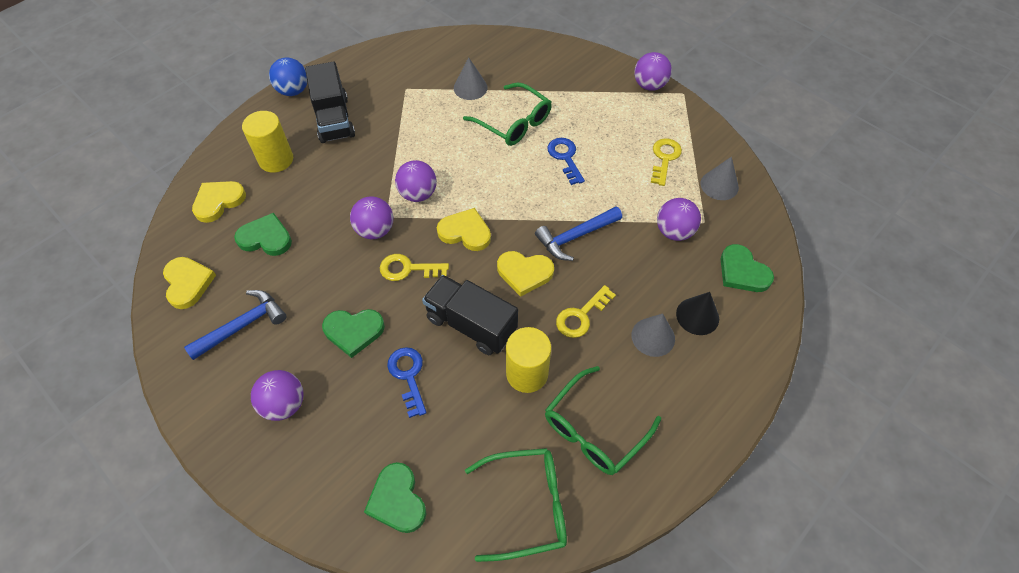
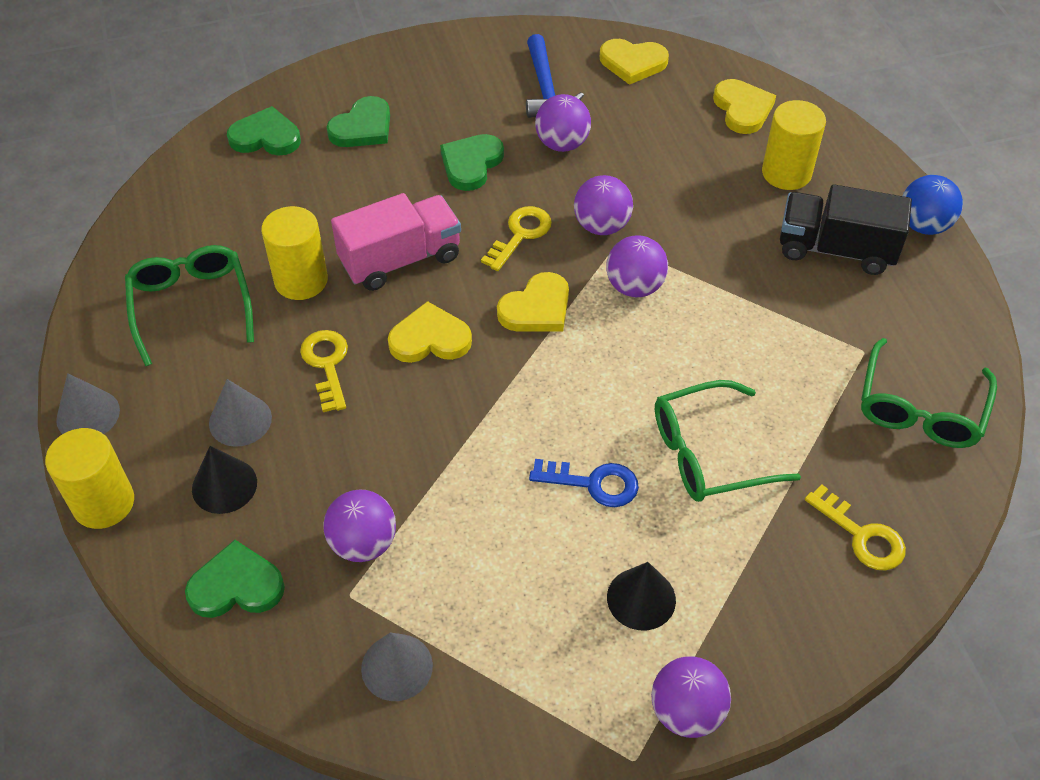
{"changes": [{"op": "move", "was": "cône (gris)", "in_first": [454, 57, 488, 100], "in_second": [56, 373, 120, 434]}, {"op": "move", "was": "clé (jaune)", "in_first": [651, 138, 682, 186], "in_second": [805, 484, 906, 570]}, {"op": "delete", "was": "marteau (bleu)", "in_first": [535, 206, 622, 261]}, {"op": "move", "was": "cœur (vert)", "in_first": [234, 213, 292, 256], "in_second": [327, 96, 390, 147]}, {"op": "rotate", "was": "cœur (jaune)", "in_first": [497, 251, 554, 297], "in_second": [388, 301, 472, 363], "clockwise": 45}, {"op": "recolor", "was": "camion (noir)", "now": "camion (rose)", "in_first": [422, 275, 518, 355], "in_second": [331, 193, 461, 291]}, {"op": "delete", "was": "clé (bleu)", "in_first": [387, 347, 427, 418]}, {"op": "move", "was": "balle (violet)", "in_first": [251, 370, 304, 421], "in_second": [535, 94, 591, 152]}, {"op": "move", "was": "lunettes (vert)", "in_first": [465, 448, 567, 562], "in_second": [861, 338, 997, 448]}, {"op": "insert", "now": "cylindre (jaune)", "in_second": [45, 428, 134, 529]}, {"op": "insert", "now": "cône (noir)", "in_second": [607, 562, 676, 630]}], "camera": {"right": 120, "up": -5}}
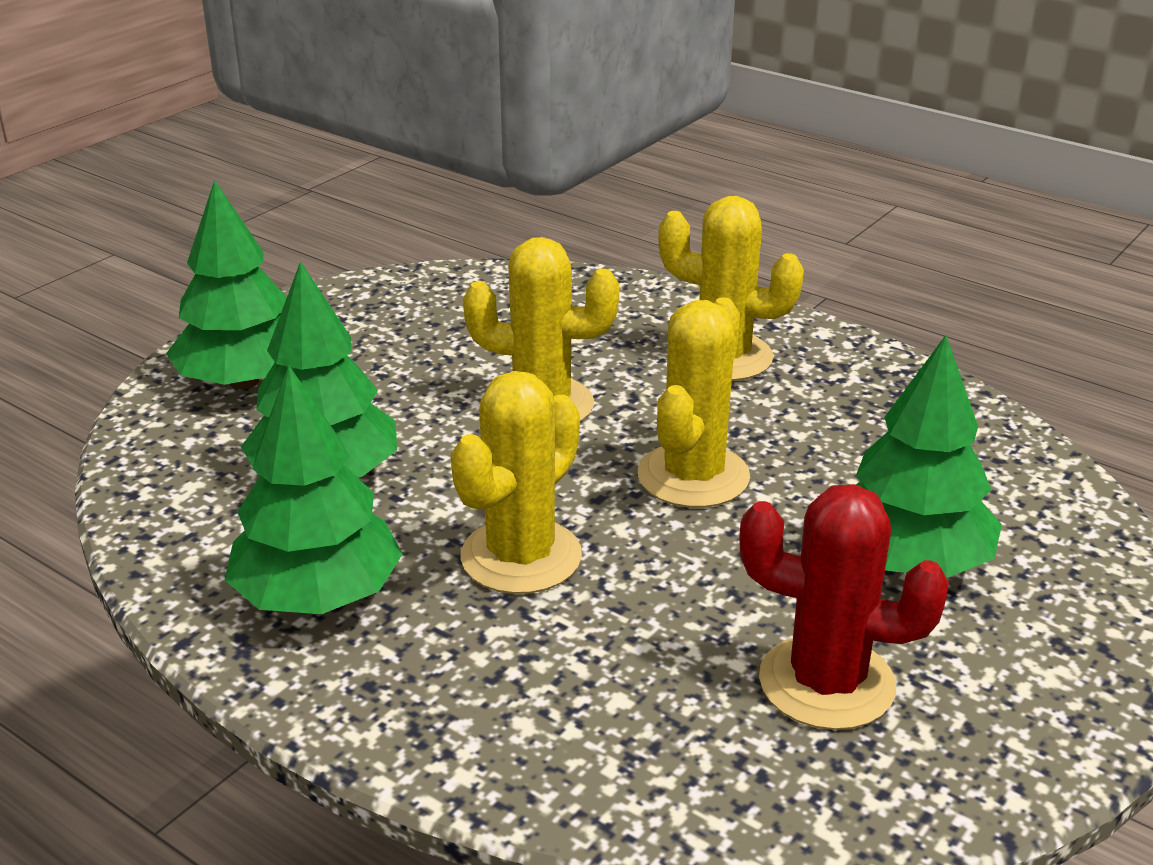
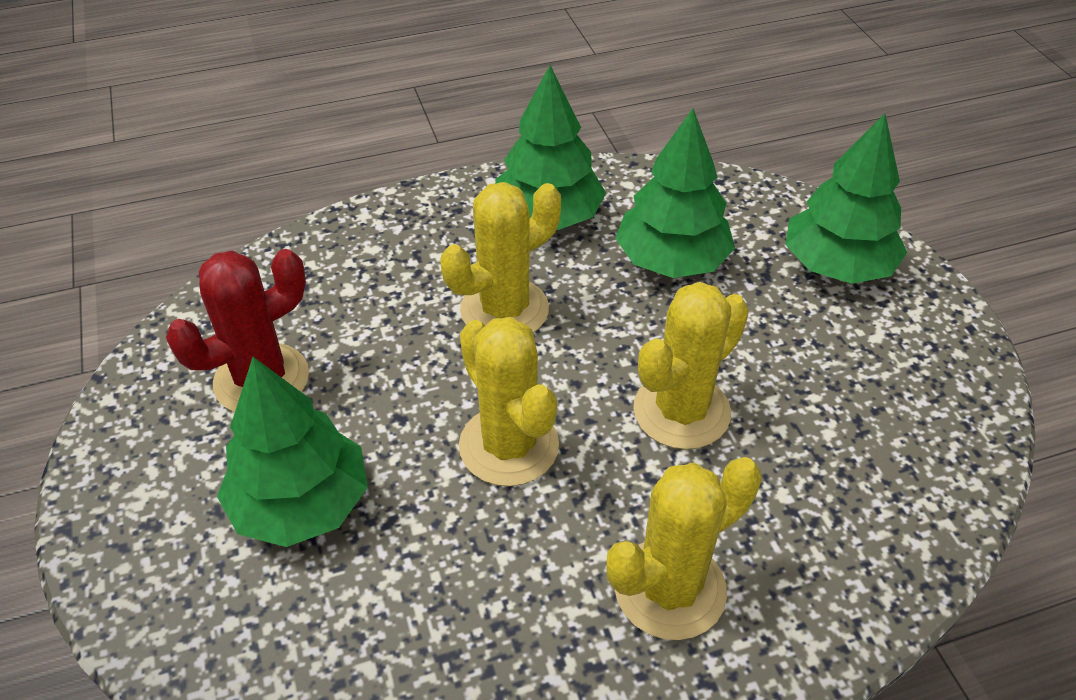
{"changes": [{"op": "rotate", "was": "cactus (jaune)", "in_first": [451, 371, 582, 594], "in_second": [440, 182, 561, 333], "clockwise": 75}], "camera": {"right": 125, "up": 15}}
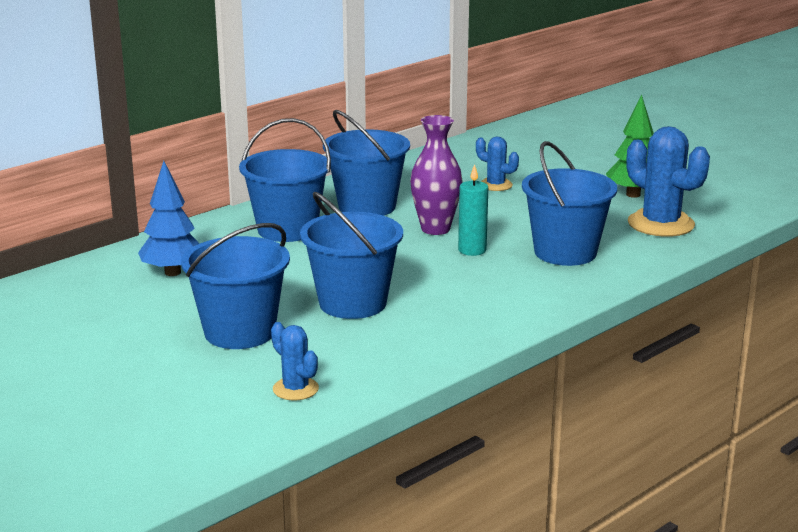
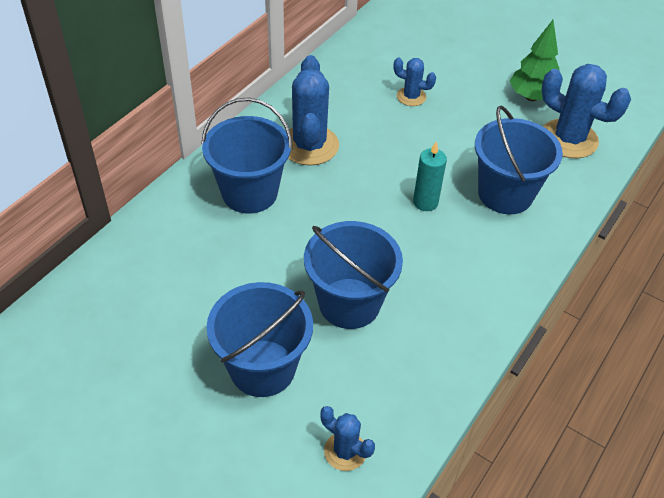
{"changes": [{"op": "replace", "was": "seau (bleu)", "now": "cactus (bleu)", "in_first": [323, 110, 410, 216], "in_second": [288, 55, 339, 165]}, {"op": "delete", "was": "vase (violet)", "in_first": [410, 115, 463, 235]}, {"op": "delete", "was": "arbre (bleu)", "in_first": [138, 161, 200, 276]}], "camera": {"right": -15, "up": 25}}
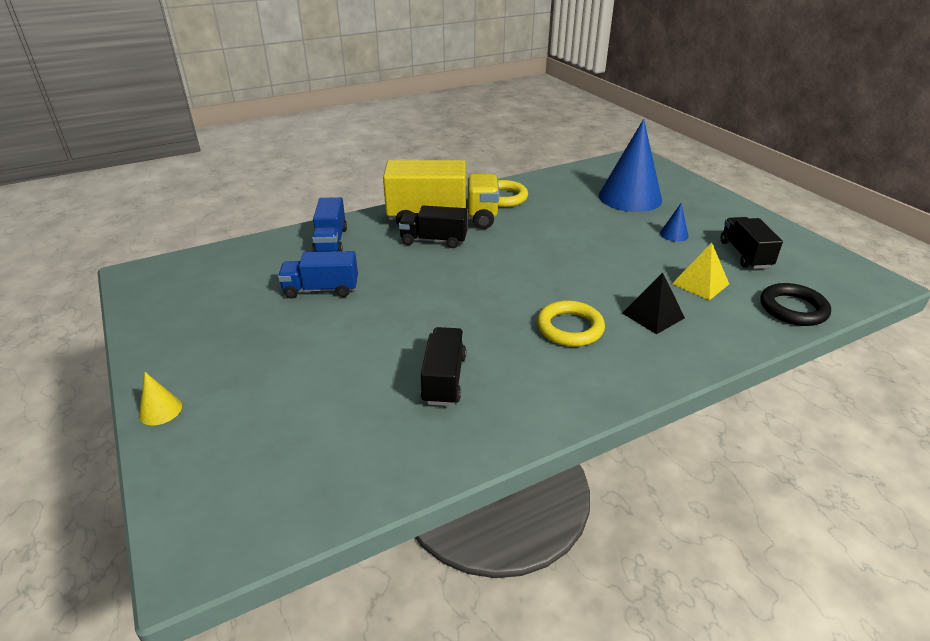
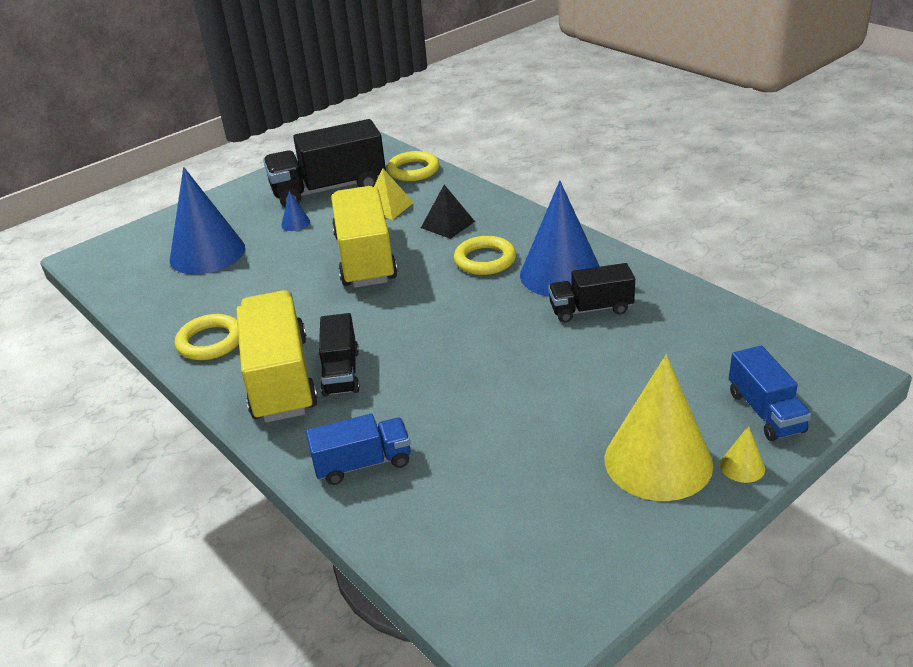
{"changes": [{"op": "resize", "was": "camion (noir)", "in_first": [720, 217, 783, 269], "in_second": [263, 119, 386, 207], "ratio": 1.77}, {"op": "move", "was": "camion (bleu)", "in_first": [278, 251, 358, 298], "in_second": [729, 346, 811, 441]}, {"op": "recolor", "was": "anneau (noir)", "now": "anneau (jaune)", "in_first": [760, 283, 831, 326], "in_second": [387, 151, 439, 181]}, {"op": "insert", "now": "cône (bleu)", "in_second": [520, 181, 600, 297]}, {"op": "insert", "now": "camion (jaune)", "in_second": [331, 186, 398, 288]}, {"op": "insert", "now": "cône (jaune)", "in_second": [605, 355, 713, 501]}], "camera": {"right": -100, "up": 0}}
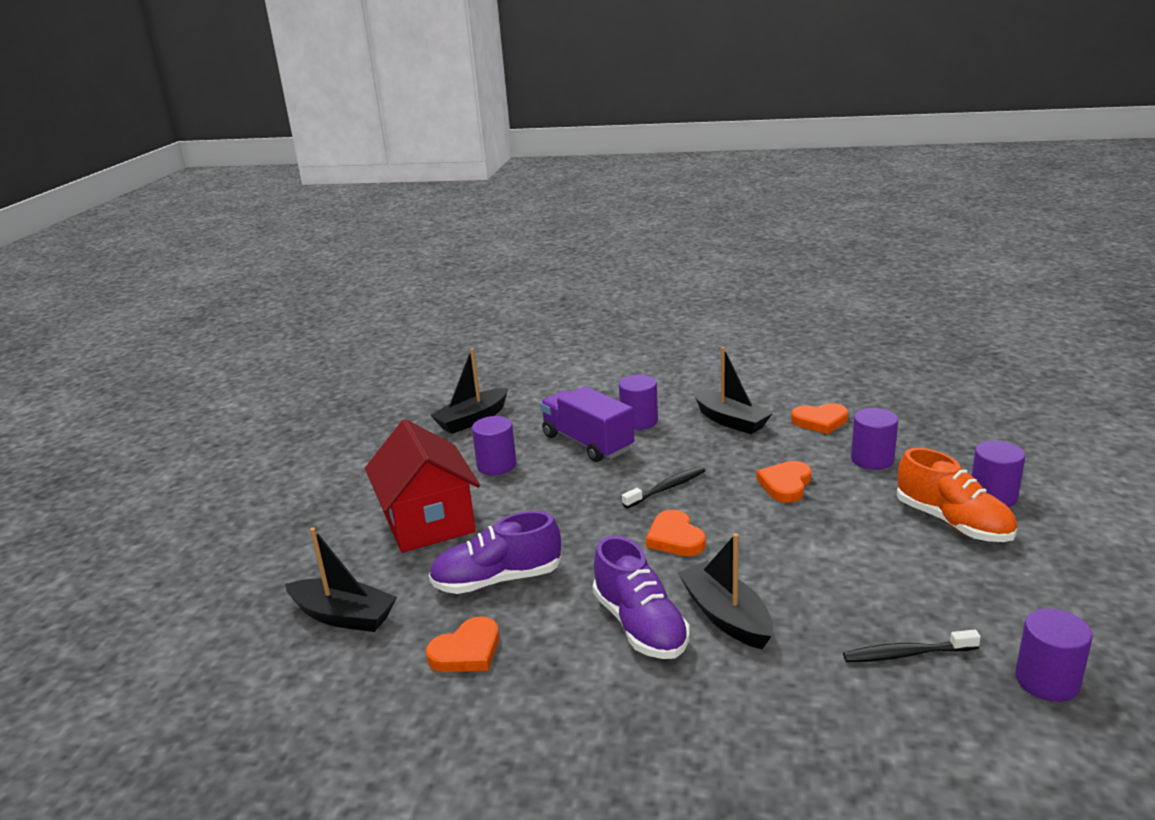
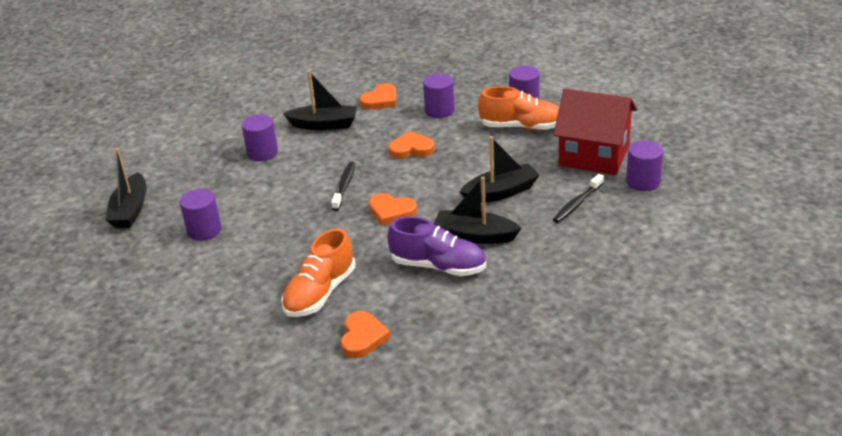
{"changes": [{"op": "delete", "was": "camion (violet)", "in_first": [540, 386, 634, 462]}, {"op": "move", "was": "maison (rouge)", "in_first": [365, 419, 480, 553], "in_second": [553, 89, 637, 175]}, {"op": "rotate", "was": "cœur (orange)", "in_first": [756, 461, 811, 503], "in_second": [388, 131, 435, 159], "clockwise": 105}, {"op": "recolor", "was": "chaussure (violet)", "now": "chaussure (orange)", "in_first": [429, 511, 562, 594], "in_second": [281, 228, 355, 317]}, {"op": "move", "was": "bateau (noir)", "in_first": [285, 527, 397, 632], "in_second": [460, 136, 540, 203]}], "camera": {"right": -45, "up": 10}}
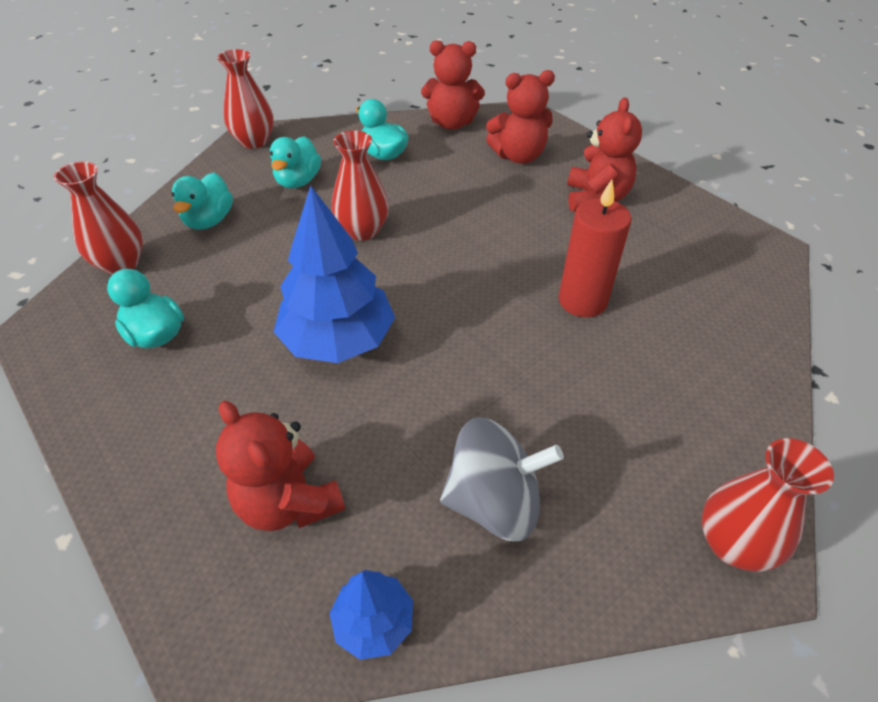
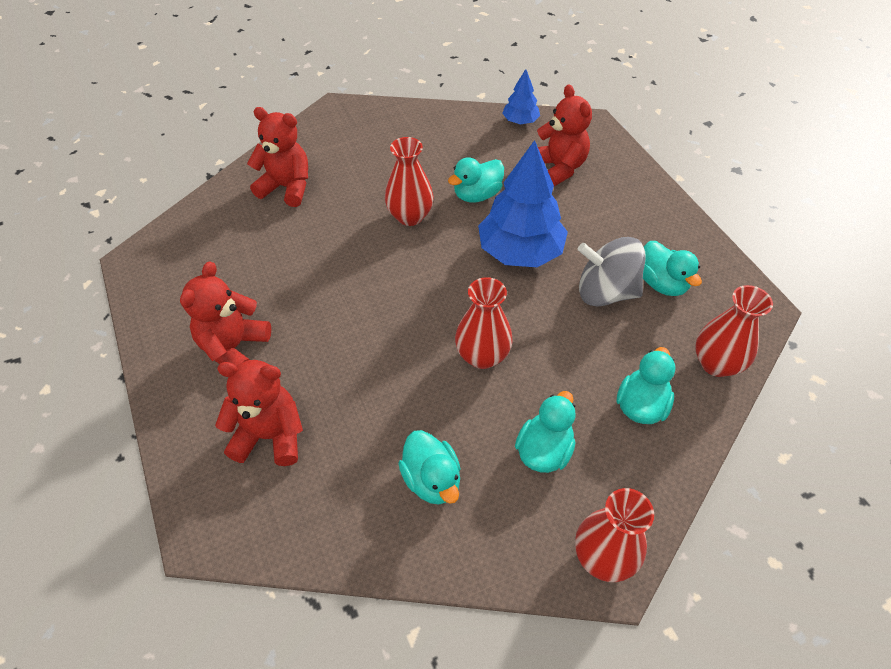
{"changes": [{"op": "move", "was": "ours en peluche (rouge)", "in_first": [421, 40, 485, 130], "in_second": [247, 107, 308, 207]}, {"op": "delete", "was": "bougie (rouge)", "in_first": [559, 180, 632, 317]}, {"op": "move", "was": "toupie (gris)", "in_first": [440, 418, 564, 541], "in_second": [578, 237, 646, 307]}, {"op": "move", "was": "vase (rouge)", "in_first": [702, 438, 834, 572], "in_second": [385, 137, 434, 226]}, {"op": "insert", "now": "canard (turquoise)", "in_second": [448, 157, 504, 203]}], "camera": {"right": -165, "up": 5}}
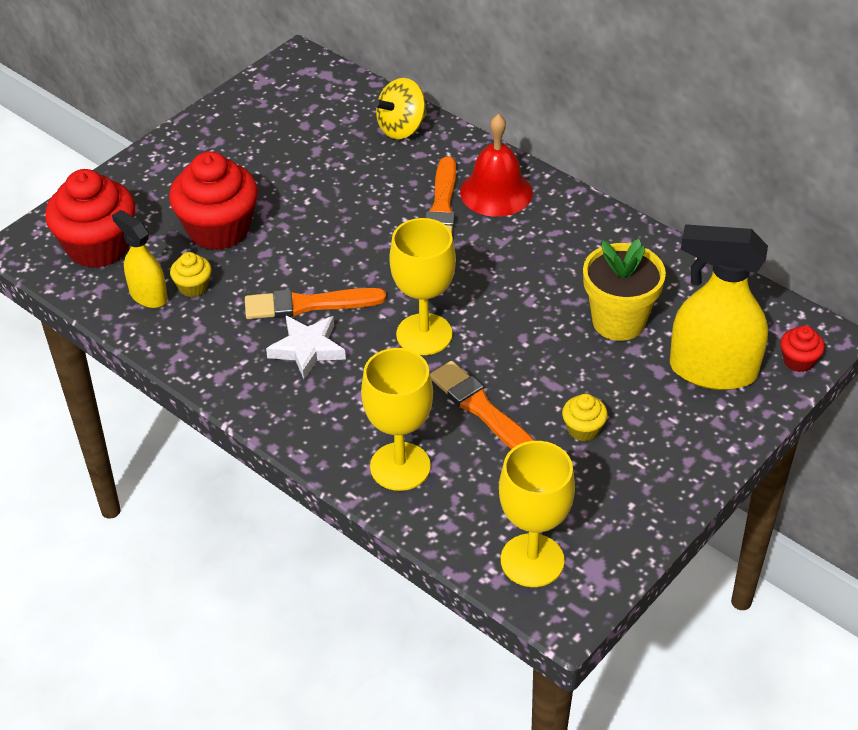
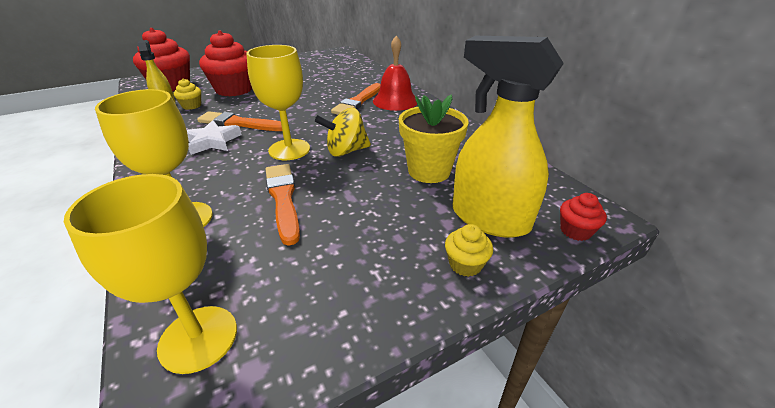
{"changes": [{"op": "move", "was": "toupie (jaune)", "in_first": [373, 78, 427, 139], "in_second": [315, 108, 371, 157]}, {"op": "move", "was": "muffin (jaune)", "in_first": [562, 394, 608, 441], "in_second": [445, 224, 493, 277]}], "camera": {"right": 20, "up": -10}}
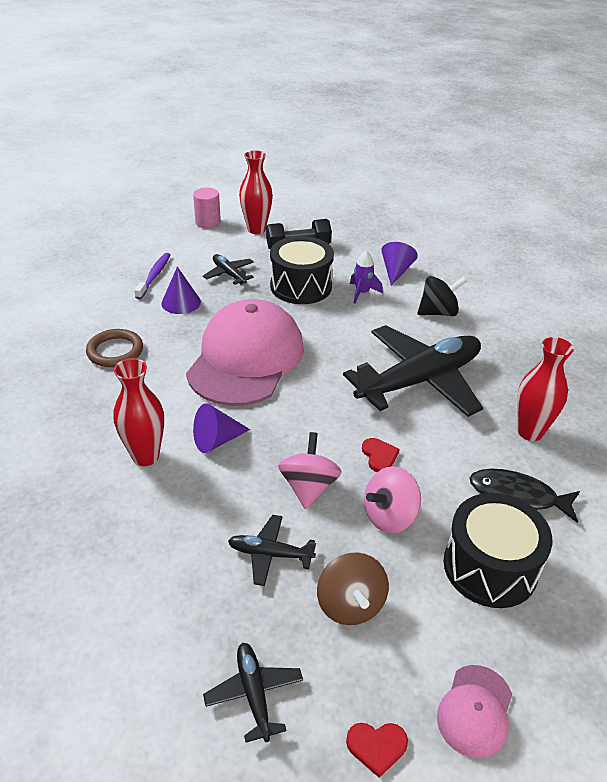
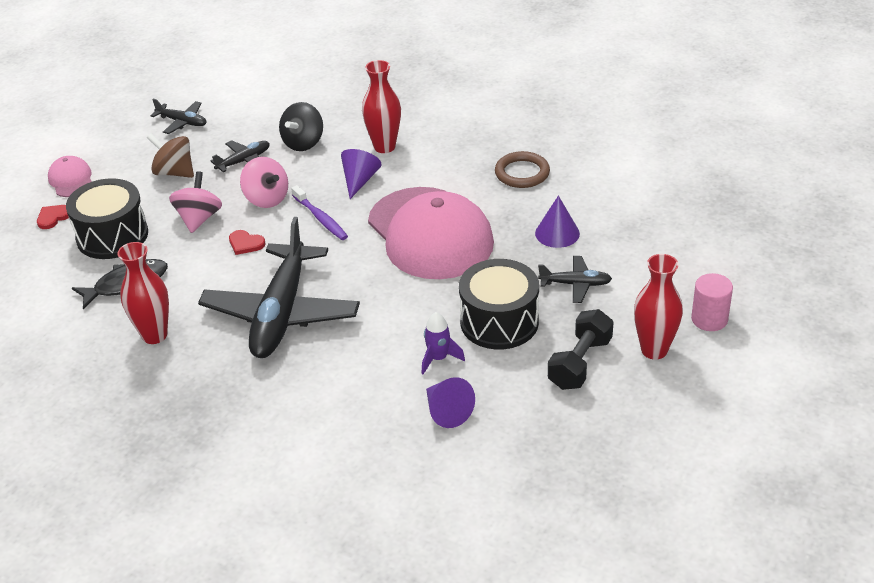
{"changes": [{"op": "move", "was": "brosse à dents (violet)", "in_first": [134, 253, 170, 299], "in_second": [291, 185, 348, 240]}, {"op": "move", "was": "toupie (noir)", "in_first": [418, 276, 467, 316], "in_second": [279, 102, 323, 151]}, {"op": "move", "was": "cœur (rouge)", "in_first": [346, 723, 408, 778], "in_second": [37, 205, 69, 229]}], "camera": {"right": 135, "up": 0}}
